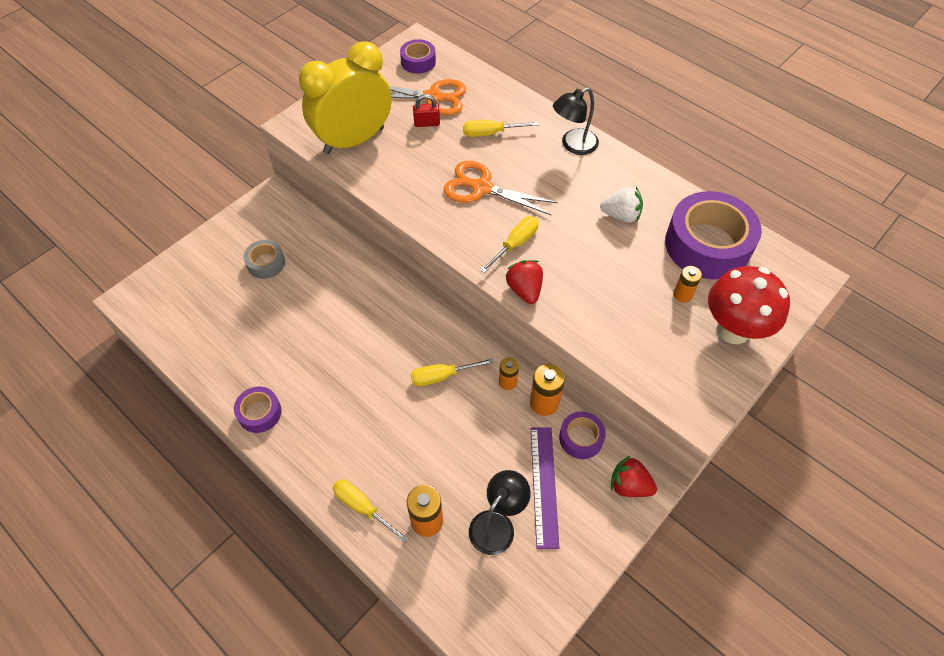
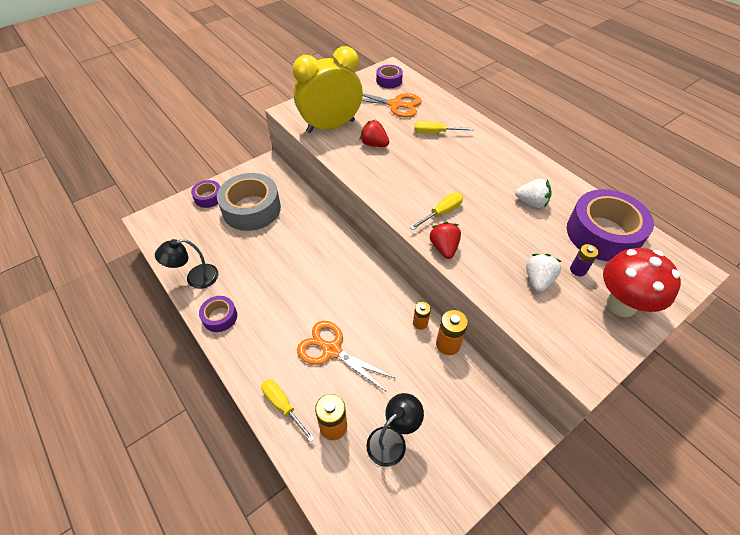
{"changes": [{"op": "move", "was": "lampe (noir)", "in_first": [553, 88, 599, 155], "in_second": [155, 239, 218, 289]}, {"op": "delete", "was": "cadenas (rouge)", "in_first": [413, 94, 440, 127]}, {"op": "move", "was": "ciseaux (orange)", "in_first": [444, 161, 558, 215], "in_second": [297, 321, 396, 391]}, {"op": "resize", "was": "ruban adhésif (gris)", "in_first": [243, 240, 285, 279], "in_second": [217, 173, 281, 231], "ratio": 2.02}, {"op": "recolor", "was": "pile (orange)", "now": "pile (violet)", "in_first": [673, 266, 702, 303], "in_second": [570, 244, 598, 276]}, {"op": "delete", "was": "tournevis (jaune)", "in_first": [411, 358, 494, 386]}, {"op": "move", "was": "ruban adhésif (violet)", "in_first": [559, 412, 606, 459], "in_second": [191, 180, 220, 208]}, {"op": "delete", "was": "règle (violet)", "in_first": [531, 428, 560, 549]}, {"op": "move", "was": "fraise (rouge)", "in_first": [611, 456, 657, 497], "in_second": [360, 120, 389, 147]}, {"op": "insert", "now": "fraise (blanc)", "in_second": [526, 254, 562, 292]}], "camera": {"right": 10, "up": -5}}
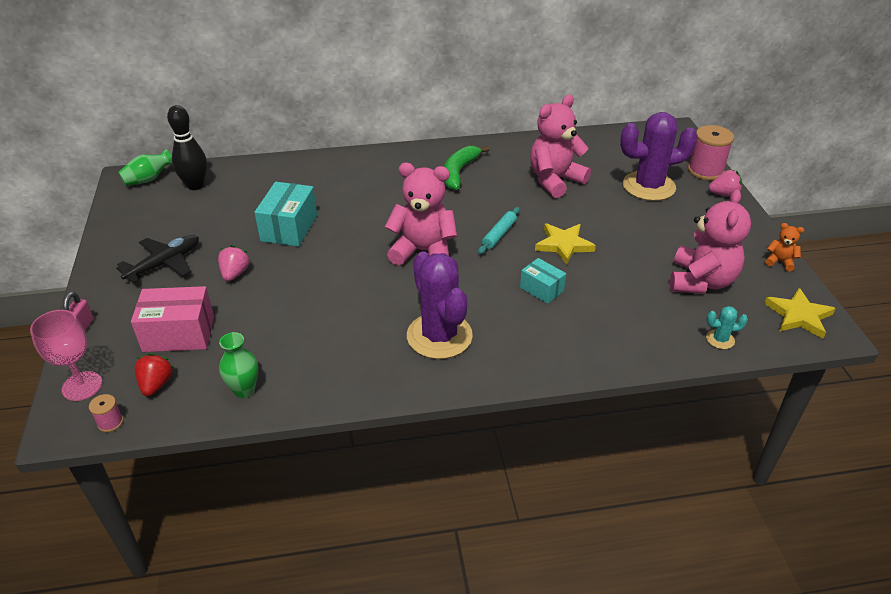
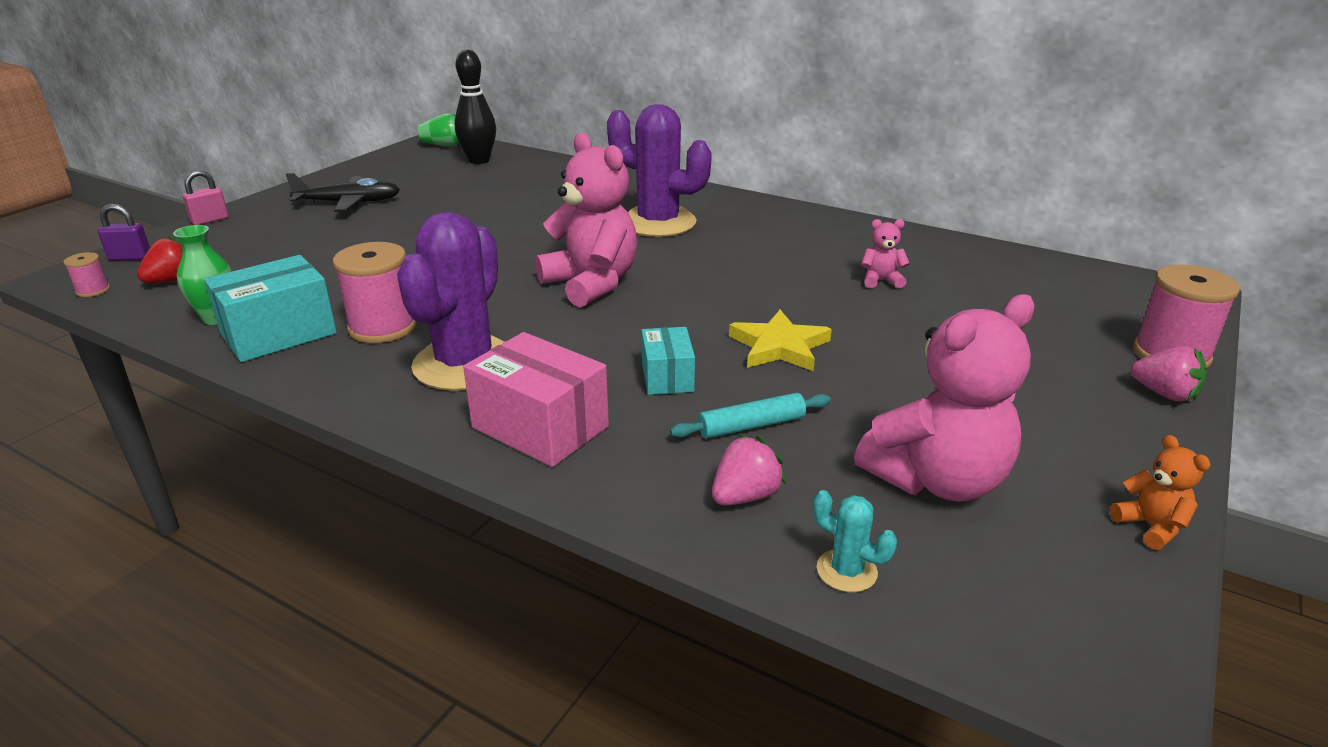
{"changes": [{"op": "resize", "was": "ours en peluche (rose)", "in_first": [530, 95, 591, 198], "in_second": [861, 219, 910, 289], "ratio": 0.44}, {"op": "move", "was": "cactus (violet)", "in_first": [620, 112, 697, 201], "in_second": [607, 104, 712, 237]}, {"op": "delete", "was": "banane (vert)", "in_first": [444, 146, 489, 190]}, {"op": "move", "was": "boîte (turquoise)", "in_first": [254, 182, 317, 247], "in_second": [204, 255, 337, 362]}, {"op": "move", "was": "rouleau à pâtisserie (turquoise)", "in_first": [478, 207, 520, 254], "in_second": [670, 393, 831, 439]}, {"op": "move", "was": "fraise (rose)", "in_first": [218, 245, 251, 281], "in_second": [712, 435, 786, 505]}, {"op": "move", "was": "boîte (rose)", "in_first": [131, 286, 214, 352], "in_second": [463, 332, 609, 467]}, {"op": "delete", "was": "étoile (jaune)", "in_first": [764, 288, 836, 339]}, {"op": "replace", "was": "verre à pied (rose)", "now": "cadenas (violet)", "in_first": [30, 310, 102, 401], "in_second": [98, 204, 150, 261]}, {"op": "insert", "now": "bobine (rose)", "in_second": [333, 242, 417, 343]}], "camera": {"right": 40, "up": -10}}
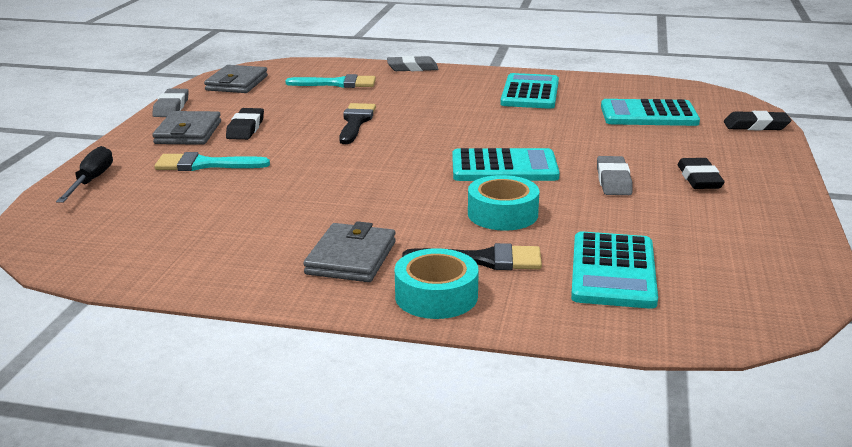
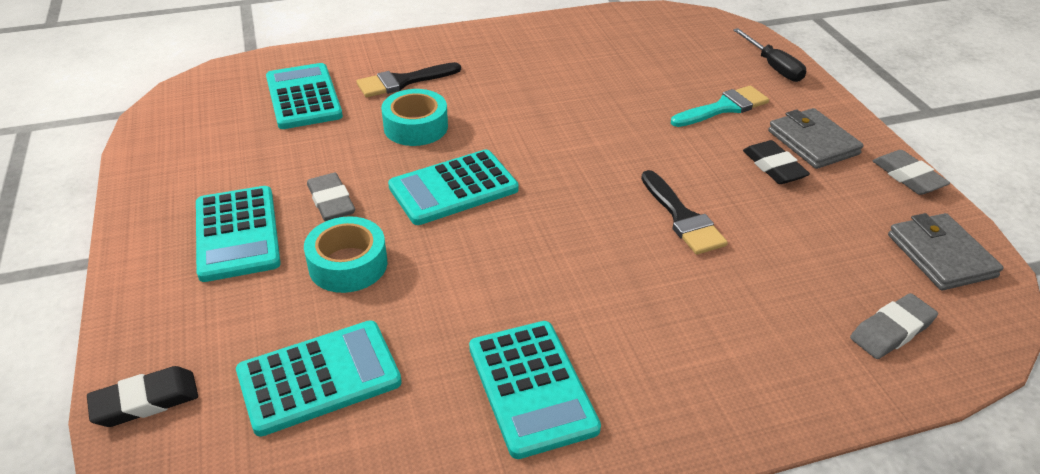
{"changes": [{"op": "move", "was": "gomme (gris)", "in_first": [387, 56, 438, 71], "in_second": [850, 293, 938, 359]}, {"op": "delete", "was": "pinceau (turquoise)", "in_first": [285, 74, 376, 88]}, {"op": "replace", "was": "gomme (noir)", "now": "calculatrice (turquoise)", "in_first": [678, 158, 725, 189], "in_second": [196, 186, 281, 282]}, {"op": "delete", "was": "portefeuille (gris)", "in_first": [303, 221, 396, 282]}, {"op": "move", "was": "ruban adhésif (turquoise)", "in_first": [395, 248, 479, 319], "in_second": [304, 216, 387, 293]}], "camera": {"right": 150, "up": 15}}
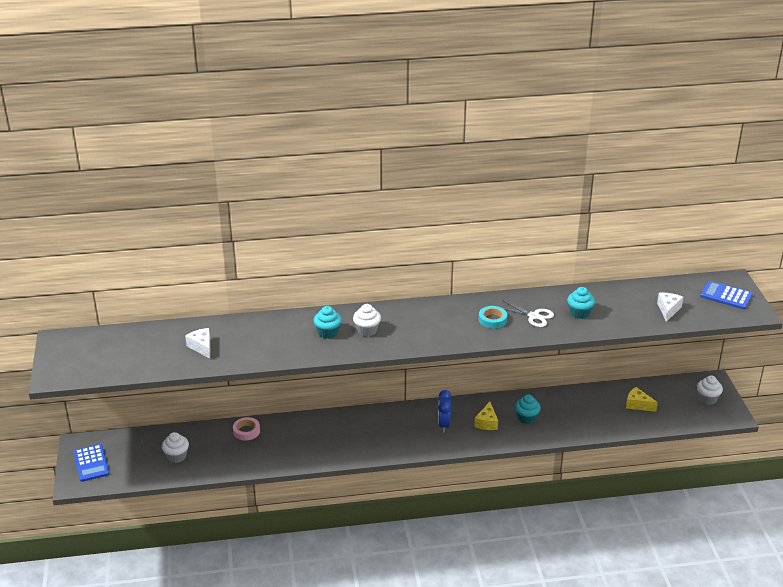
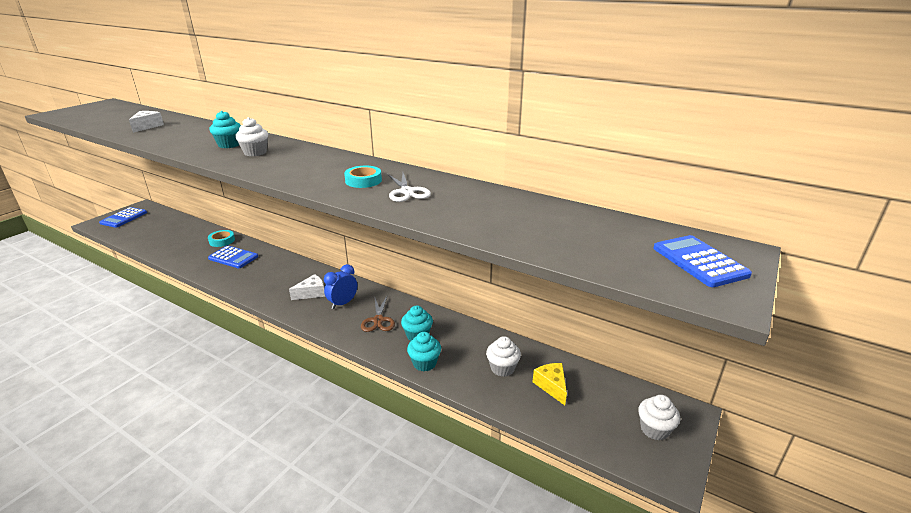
{"changes": [{"op": "move", "was": "muffin (turquoise)", "in_first": [567, 287, 595, 319], "in_second": [407, 332, 441, 371]}, {"op": "move", "was": "fromage (blanc)", "in_first": [657, 293, 683, 322], "in_second": [289, 274, 325, 300]}, {"op": "replace", "was": "fromage (jaune)", "now": "ciseaux (marron)", "in_first": [474, 402, 498, 430], "in_second": [361, 296, 395, 332]}, {"op": "recolor", "was": "ruban adhésif (rose)", "now": "ruban adhésif (turquoise)", "in_first": [233, 417, 260, 440], "in_second": [208, 230, 235, 247]}, {"op": "move", "was": "muffin (blanc)", "in_first": [162, 432, 189, 463], "in_second": [486, 336, 521, 377]}, {"op": "insert", "now": "calculatrice (bleu)", "in_second": [208, 246, 258, 268]}], "camera": {"right": 40, "up": -5}}
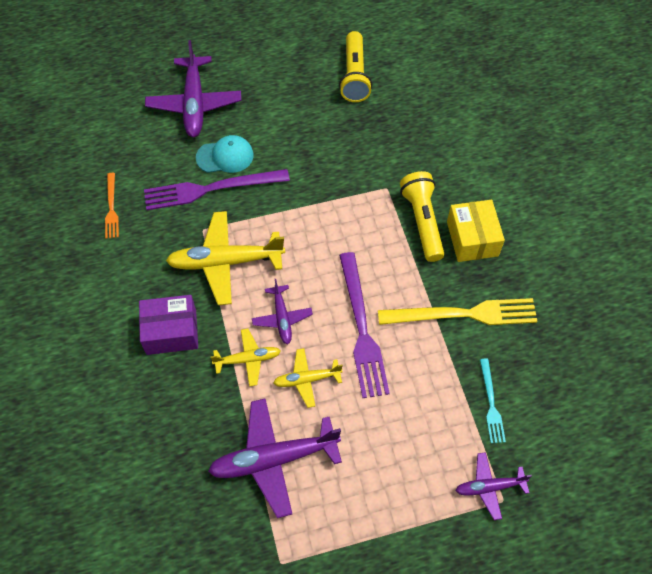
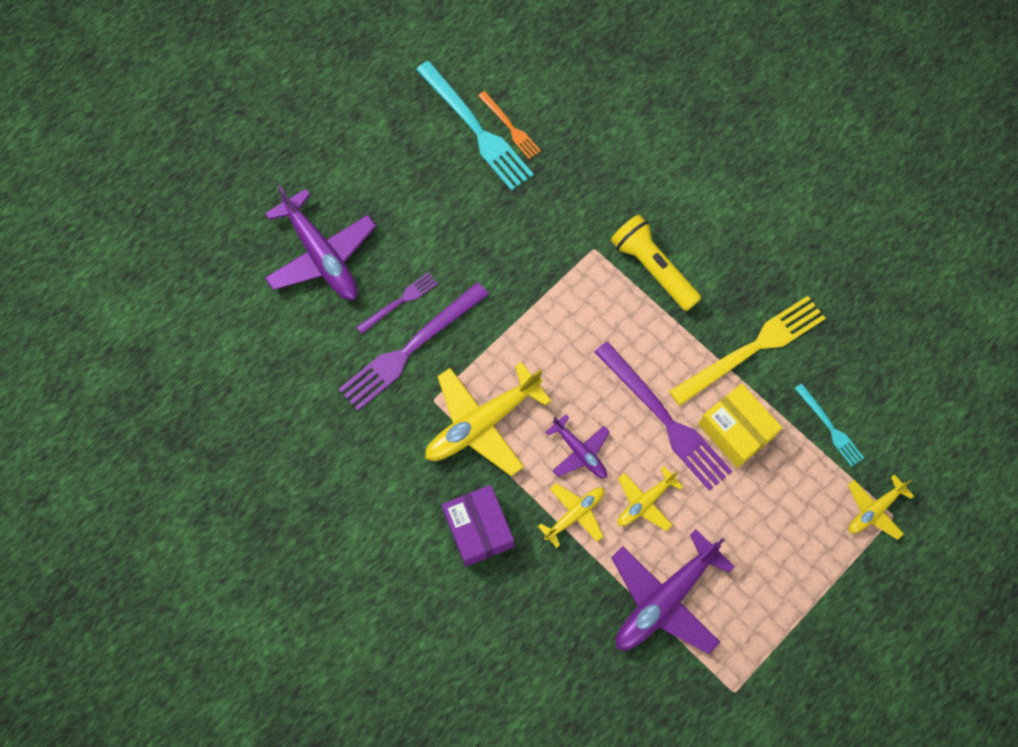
{"changes": [{"op": "replace", "was": "lampe de poche (jaune)", "now": "fourchette (turquoise)", "in_first": [339, 31, 372, 102], "in_second": [416, 61, 534, 191]}, {"op": "replace", "was": "casquette (turquoise)", "now": "fourchette (violet)", "in_first": [196, 135, 254, 173], "in_second": [357, 272, 438, 334]}, {"op": "move", "was": "fourchette (orange)", "in_first": [105, 173, 119, 239], "in_second": [478, 91, 541, 159]}, {"op": "move", "was": "boîte (jaune)", "in_first": [447, 200, 505, 262], "in_second": [698, 384, 782, 468]}, {"op": "rotate", "was": "boîte (violet)", "in_first": [139, 295, 198, 355], "in_second": [442, 485, 514, 567], "clockwise": -75}, {"op": "recolor", "was": "avion (violet)", "now": "avion (jaune)", "in_first": [455, 452, 532, 520], "in_second": [848, 474, 914, 540]}], "camera": {"right": -30, "up": 10}}
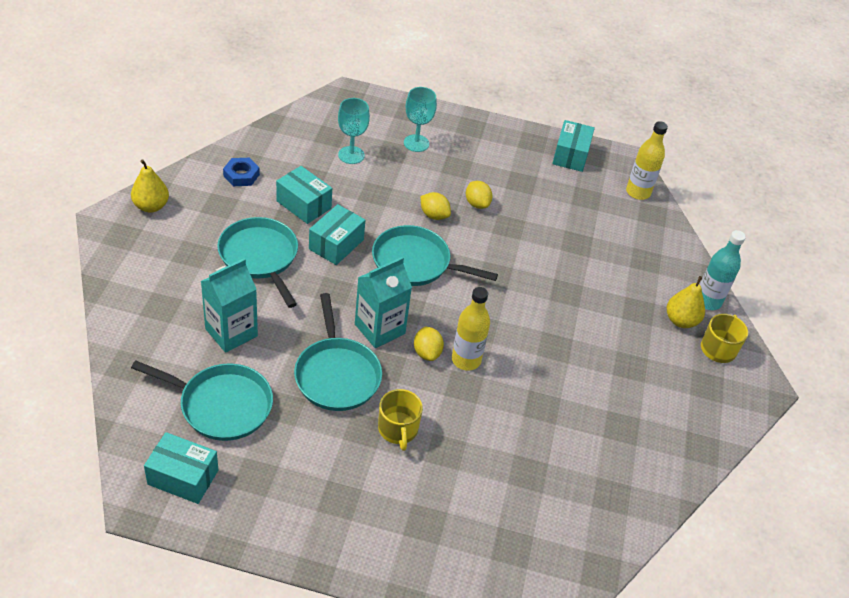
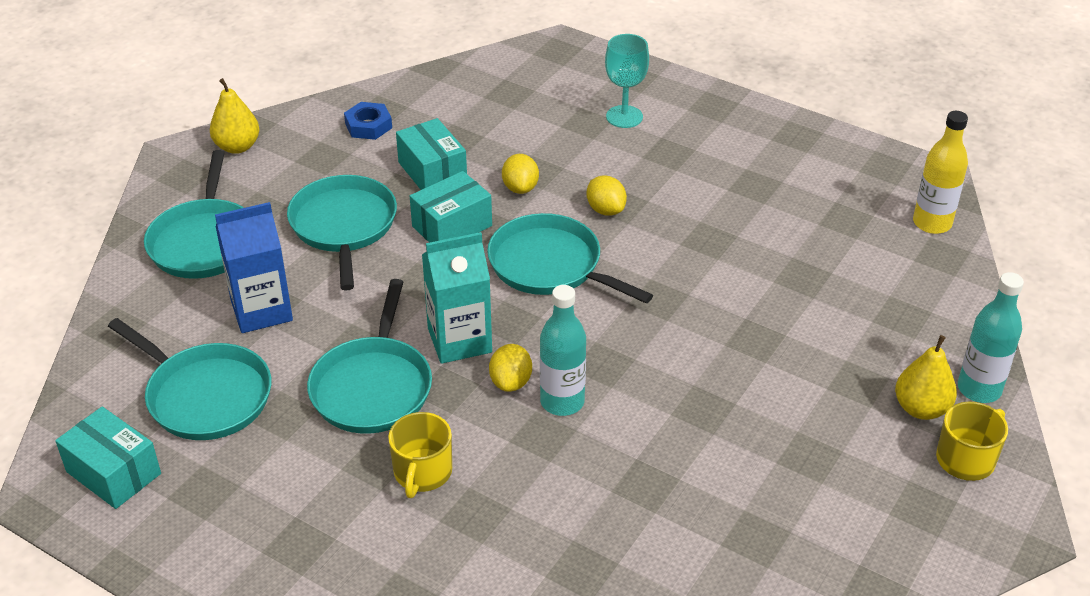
{"changes": [{"op": "delete", "was": "verre à pied (turquoise)", "in_first": [338, 98, 370, 164]}, {"op": "delete", "was": "boîte (turquoise)", "in_first": [552, 120, 595, 172]}, {"op": "move", "was": "citron (jaune)", "in_first": [466, 181, 493, 209], "in_second": [502, 154, 539, 194]}, {"op": "recolor", "was": "brique de lait (turquoise)", "now": "brique de lait (bleu)", "in_first": [201, 258, 258, 353], "in_second": [215, 202, 293, 333]}, {"op": "recolor", "was": "bouteille (jaune)", "now": "bouteille (turquoise)", "in_first": [452, 287, 490, 371], "in_second": [540, 285, 586, 416]}, {"op": "insert", "now": "poêle (turquoise)", "in_second": [144, 150, 244, 279]}], "camera": {"right": 25, "up": -5}}
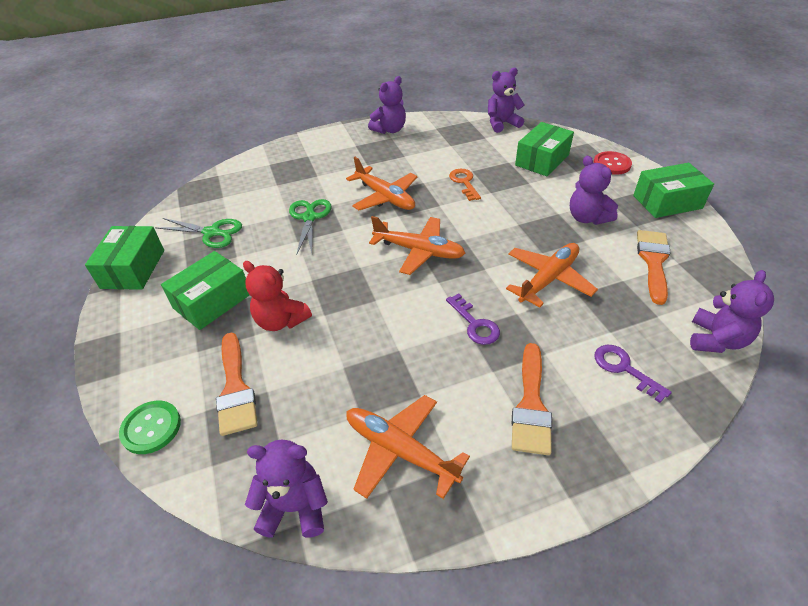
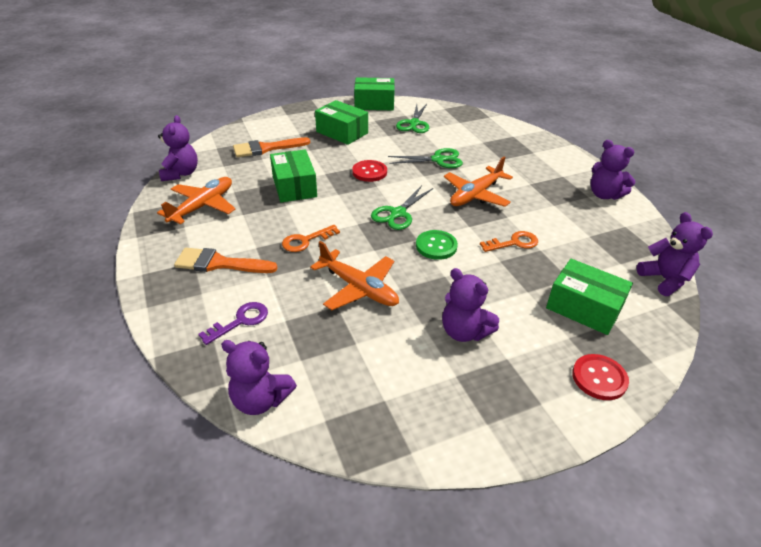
{"changes": [{"op": "rotate", "was": "ours en peluche (violet)", "in_first": [570, 156, 618, 225], "in_second": [442, 268, 499, 342], "clockwise": -105}, {"op": "move", "was": "boîte (vert)", "in_first": [633, 163, 714, 218], "in_second": [270, 150, 317, 203]}, {"op": "replace", "was": "avion (orange)", "now": "ciseaux (vert)", "in_first": [369, 216, 465, 275], "in_second": [371, 185, 433, 230]}, {"op": "delete", "was": "pinceau (orange)", "in_first": [637, 230, 671, 305]}, {"op": "delete", "was": "ours en peluche (rouge)", "in_first": [243, 261, 312, 331]}, {"op": "recolor", "was": "clé (violet)", "now": "clé (orange)", "in_first": [446, 293, 500, 345], "in_second": [282, 225, 340, 252]}, {"op": "move", "was": "bouton (vert)", "in_first": [119, 401, 181, 454], "in_second": [416, 230, 458, 260]}, {"op": "insert", "now": "bouton (rouge)", "in_second": [352, 160, 387, 182]}], "camera": {"right": 85, "up": -5}}
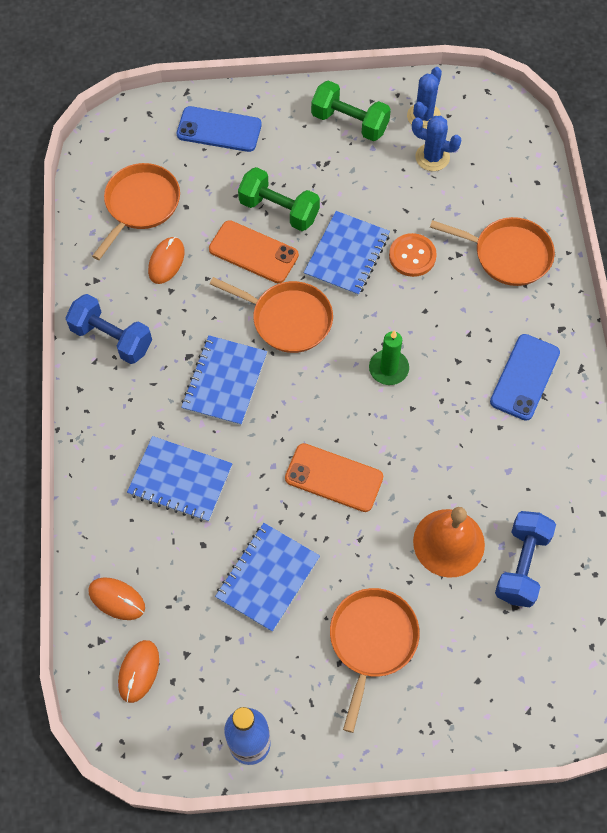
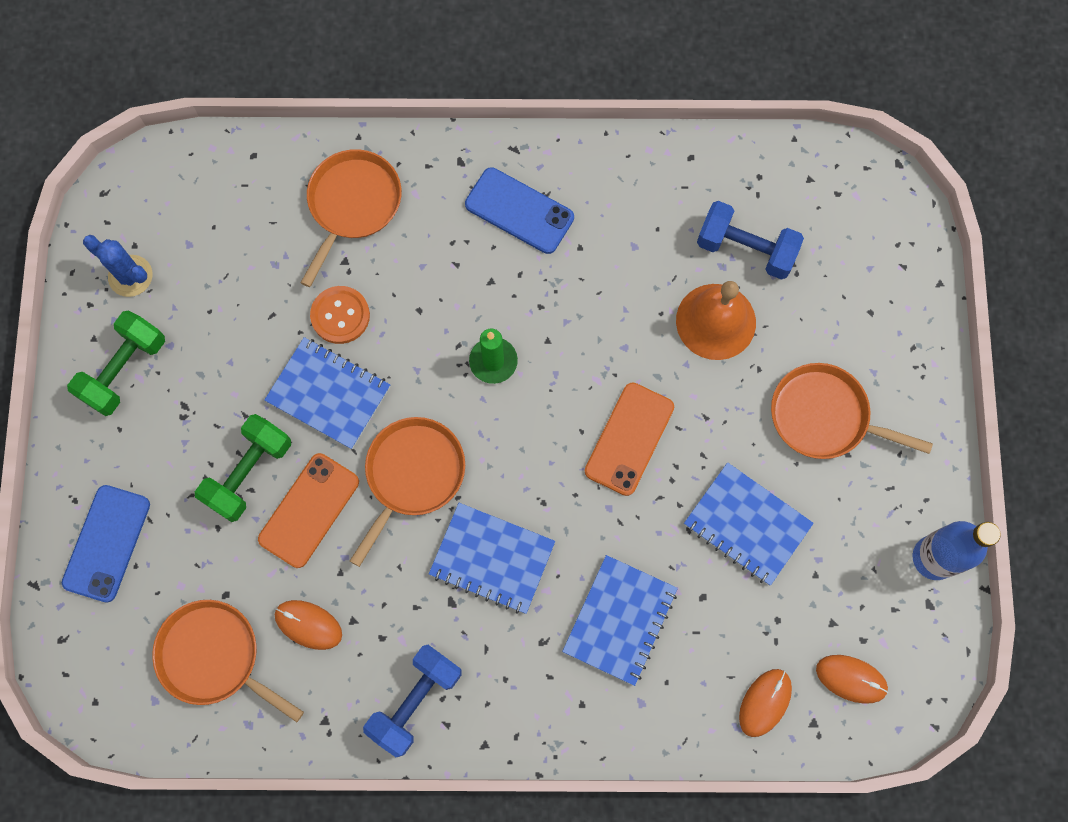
{"changes": [{"op": "delete", "was": "cactus (bleu)", "in_first": [412, 116, 461, 171]}], "camera": {"right": -85, "up": 10}}
